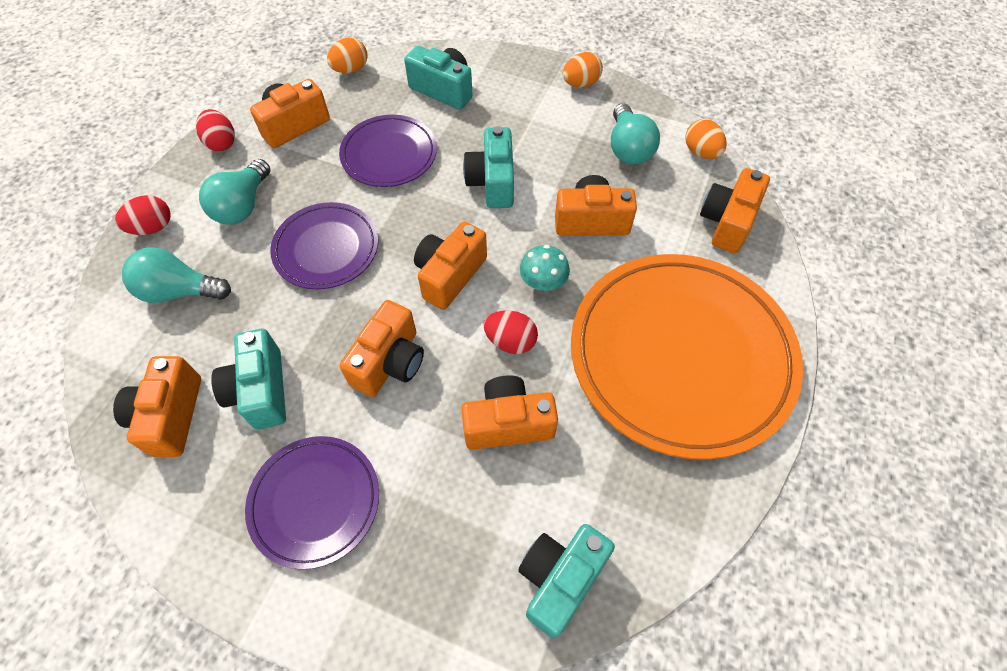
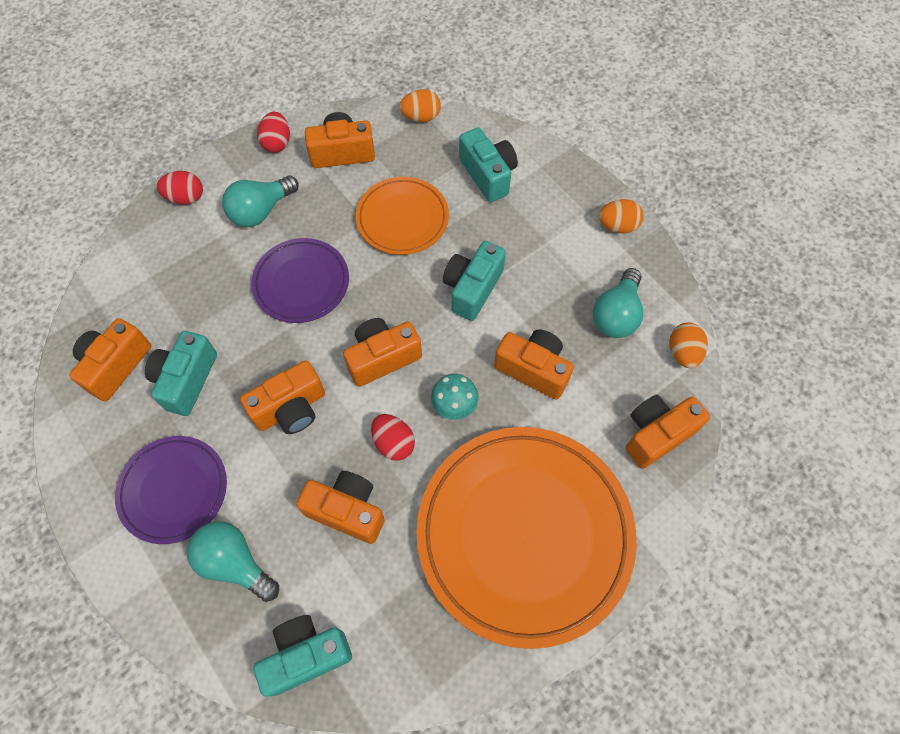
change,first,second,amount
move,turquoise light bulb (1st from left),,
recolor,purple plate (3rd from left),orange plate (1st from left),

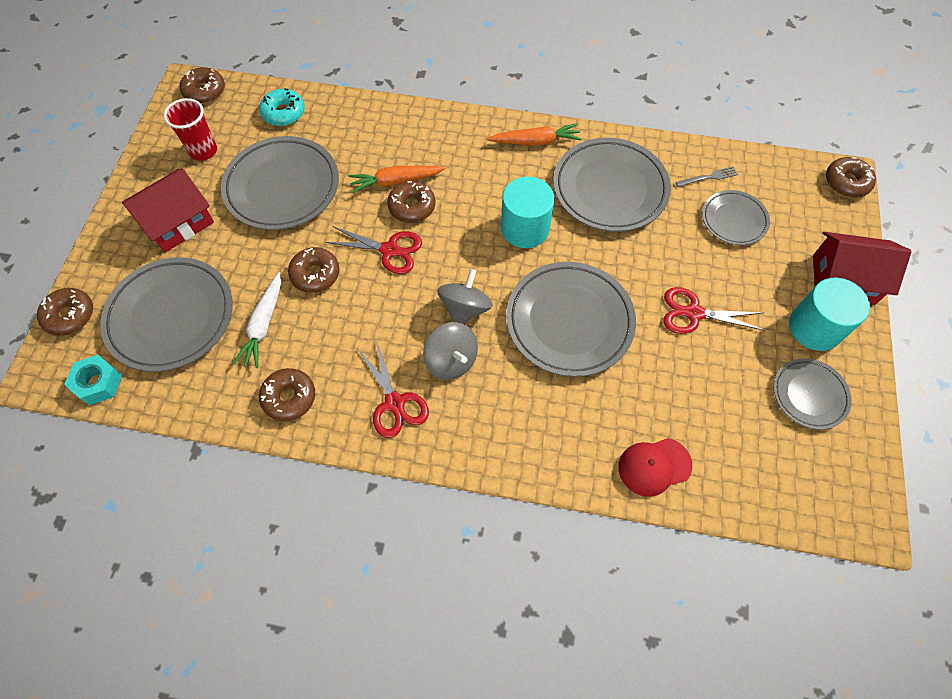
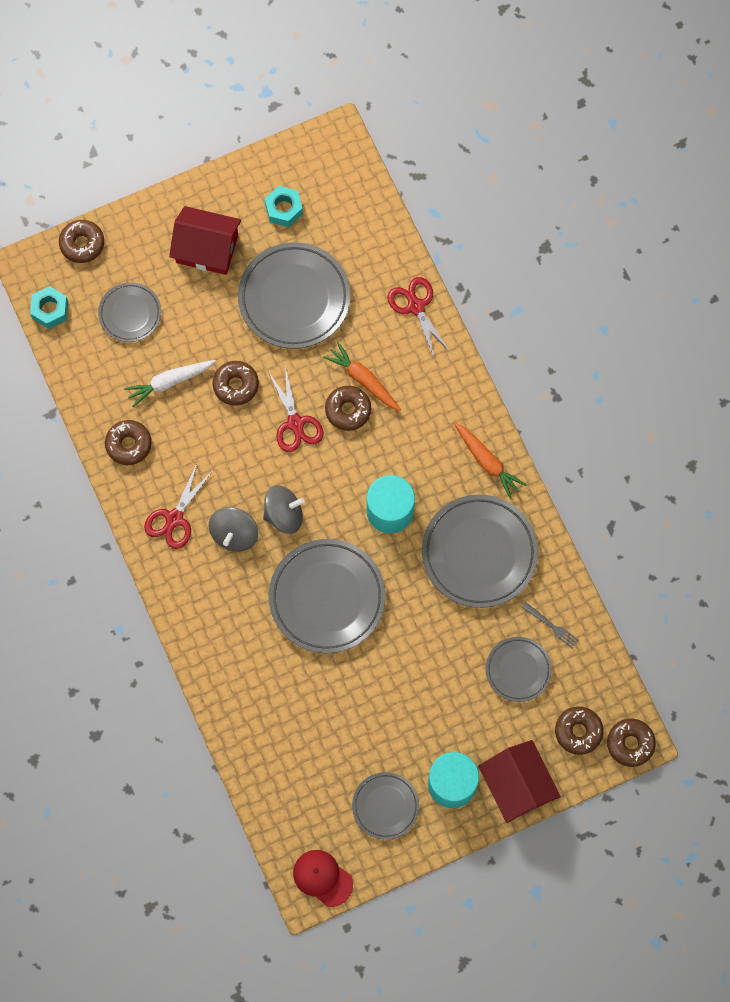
change,first,second,amount
delete,turquoise donut,,
move,brown donut (2nd from left in the first image),brown donut (5th from left),
move,red cap,,
move,red scissors (3rd from left),,
replace,red cup,turquoise nut (2nd from left),
resize,grey plate (1st from left),,x0.56

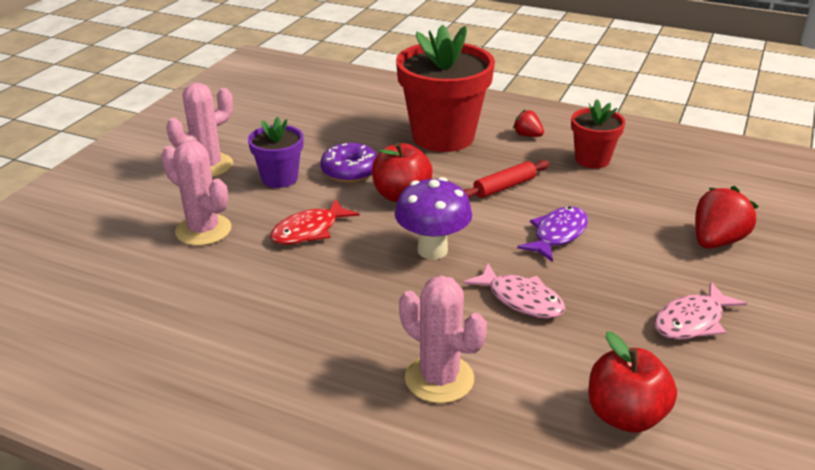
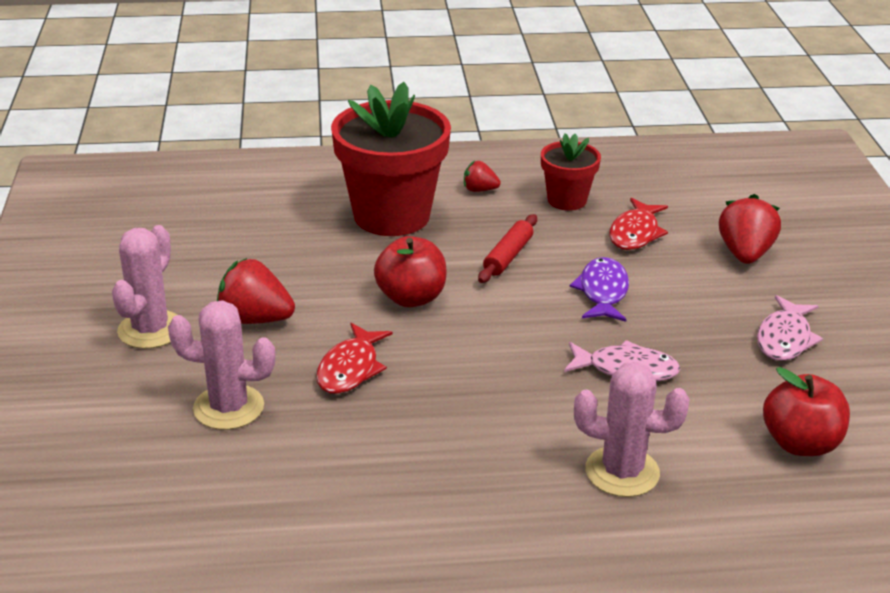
change,first,second,amount
delete,purple donut,,
delete,purple mushroom,,
insert,,red fish (2nd from left),
replace,purple flower pot,red strawberry (1st from left),

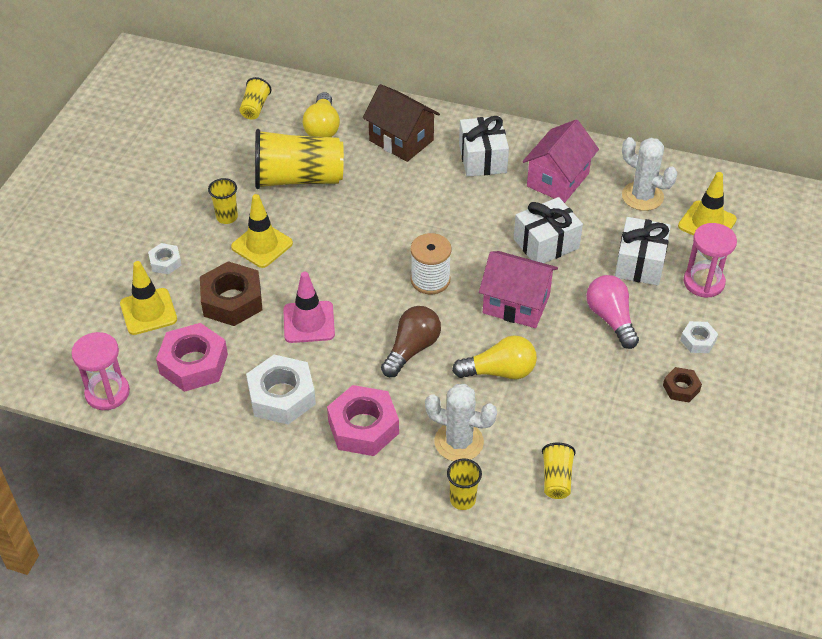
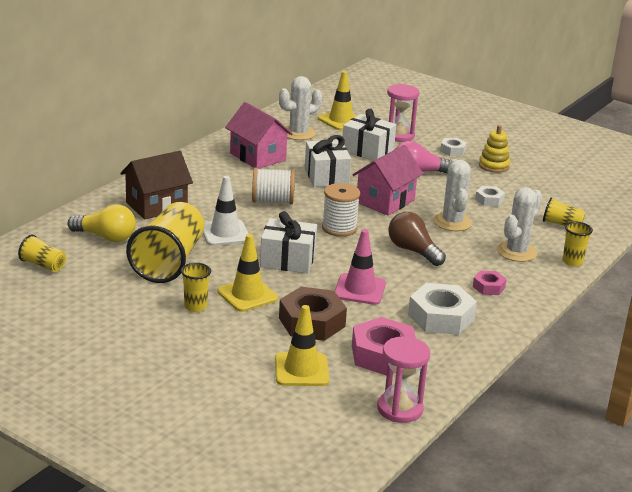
change,first,second,amount
insert,,white traffic cone,
insert,,white spool (1st from left),
move,white nut (1st from left in the first image),white nut (3rd from left),
move,white gift (1st from left),,
replace,yellow light bulb (2nd from left),white cactus (2nd from left),
replace,brown nut (2nd from left),yellow stacking toy,
resize,pink nut (2nd from left),,x0.52

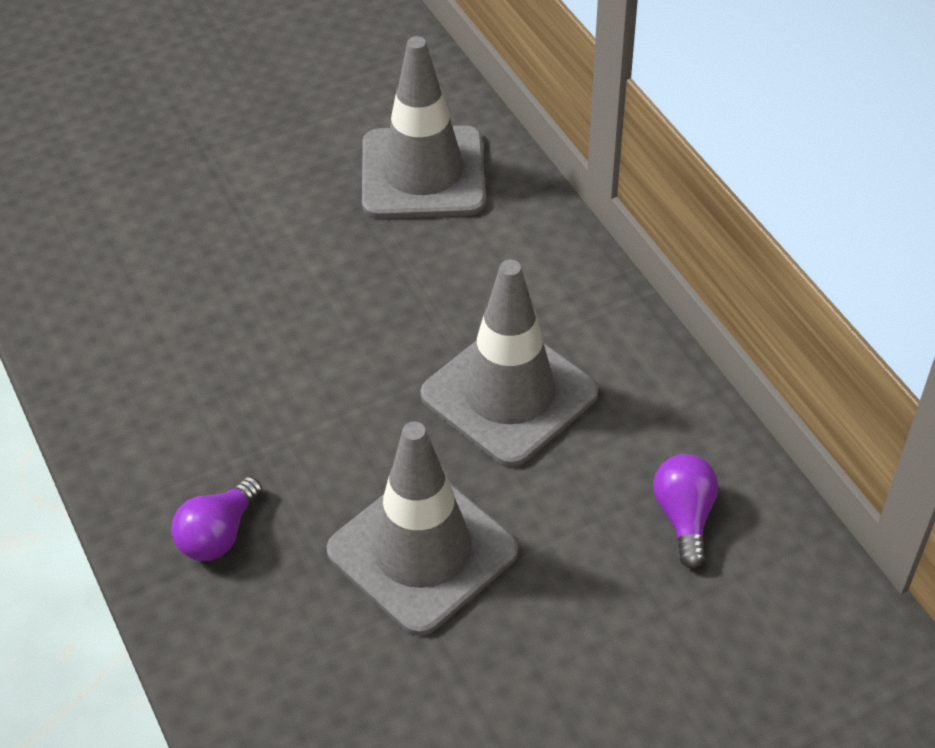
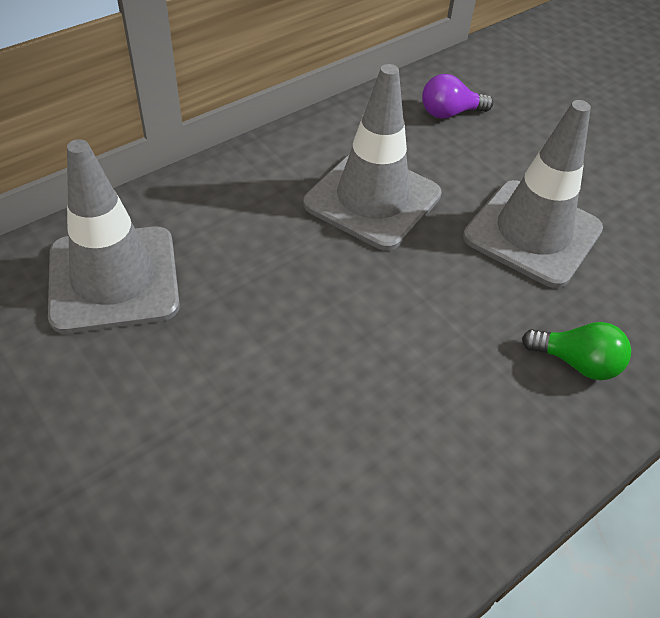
change,first,second,amount
recolor,purple light bulb (1st from left),green light bulb,

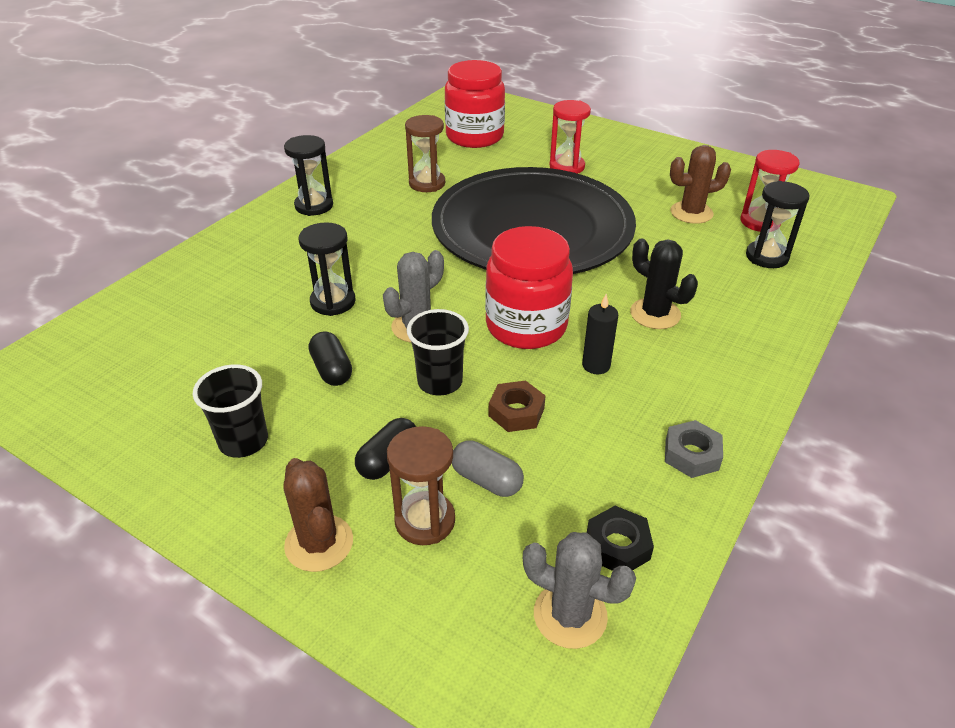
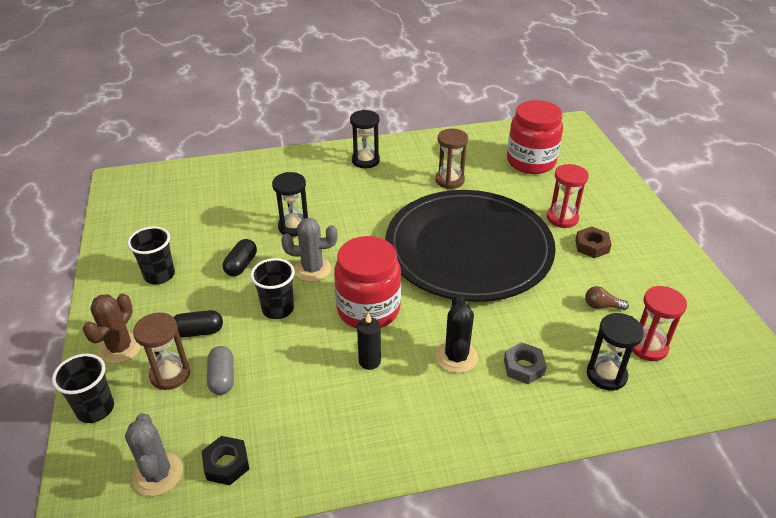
change,first,second,amount
insert,,black cup (1st from left),
move,brown nut,,
move,grey nut,,
replace,brown cactus (2nd from left),brown light bulb,

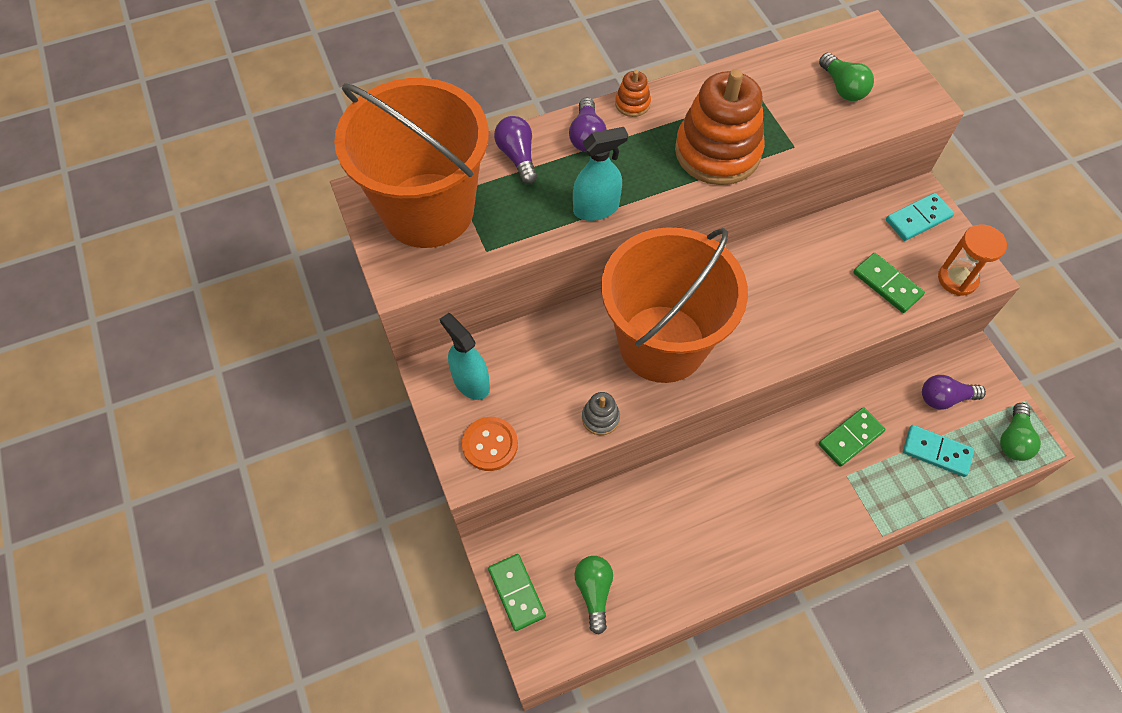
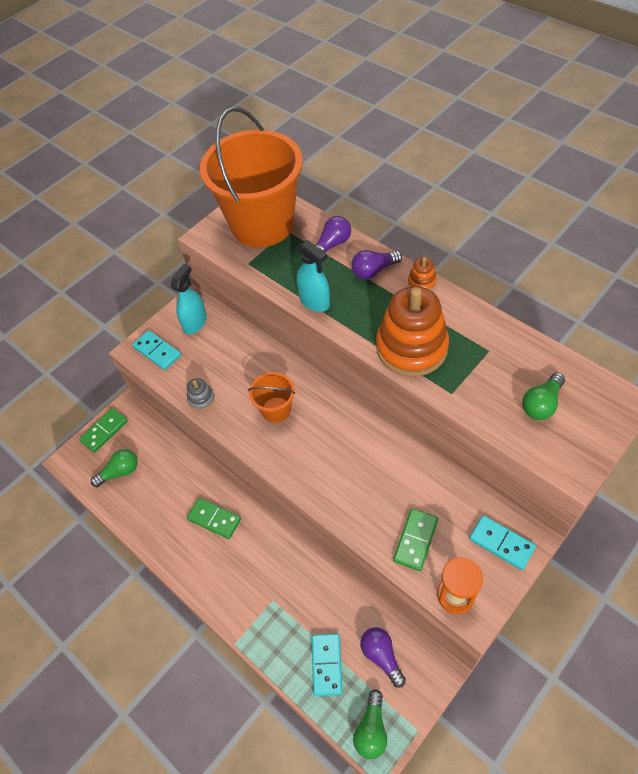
change,first,second,amount
move,green domino (2nd from left),,
replace,orange button,turquoise domino (1st from left),
rotate,green light bulb (3rd from left in the first image),green light bulb (2nd from left),75 degrees counterclockwise
resize,orange bucket (2nd from left),,x0.44

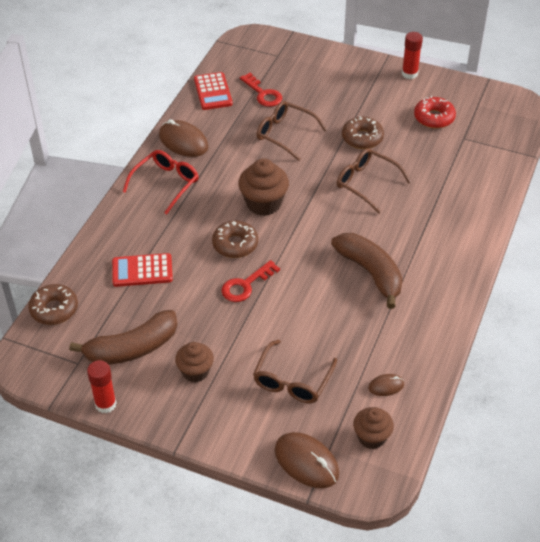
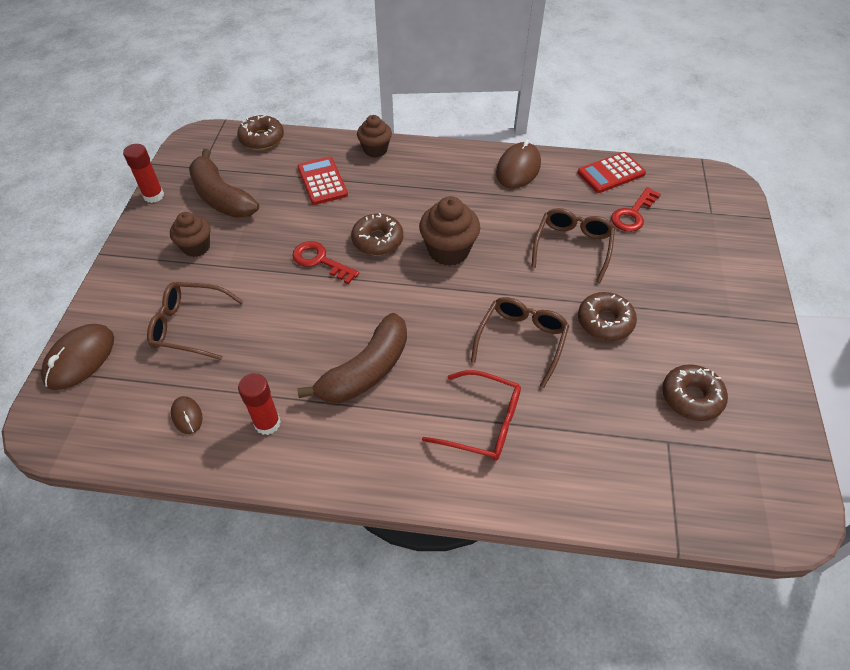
change,first,second,amount
move,red glasses,,
move,brown cupcake (3rd from left in the first image),brown cupcake (2nd from left),
move,red glue stick (2nd from left),,
recolor,red donut,brown donut (4th from left),

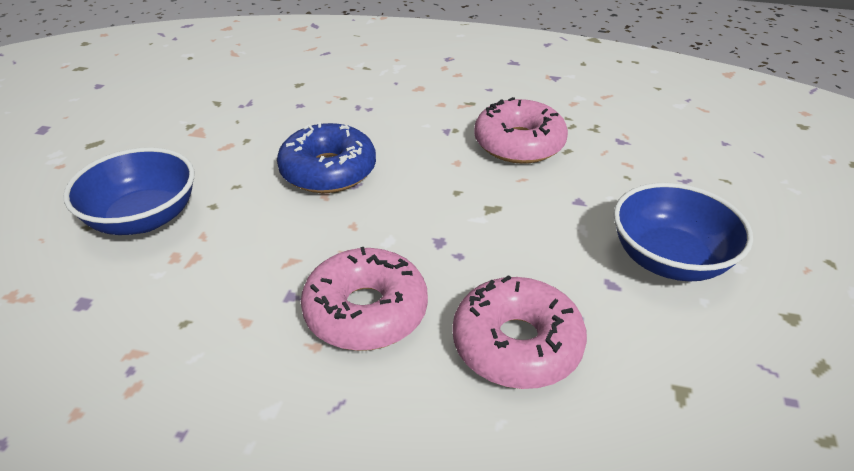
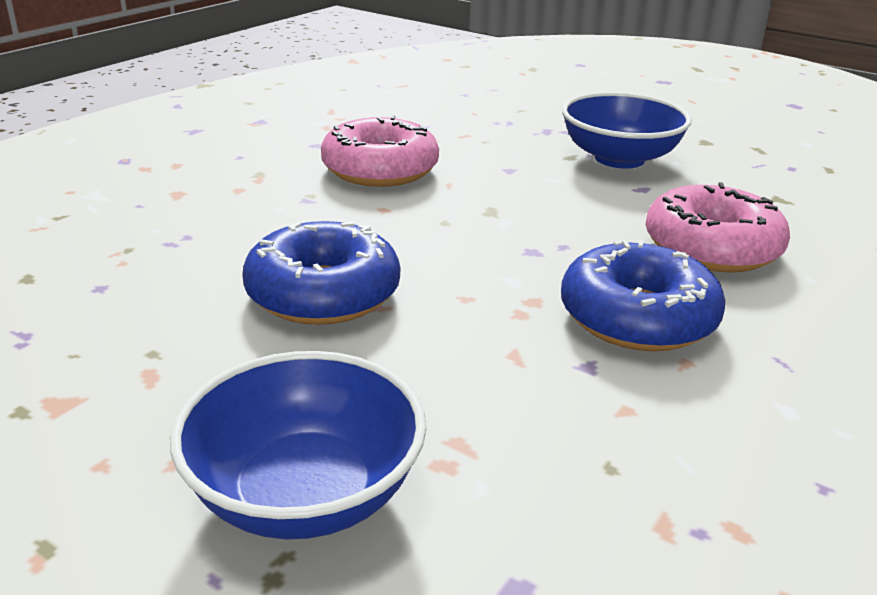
change,first,second,amount
recolor,pink donut (1st from left),blue donut (2nd from left),

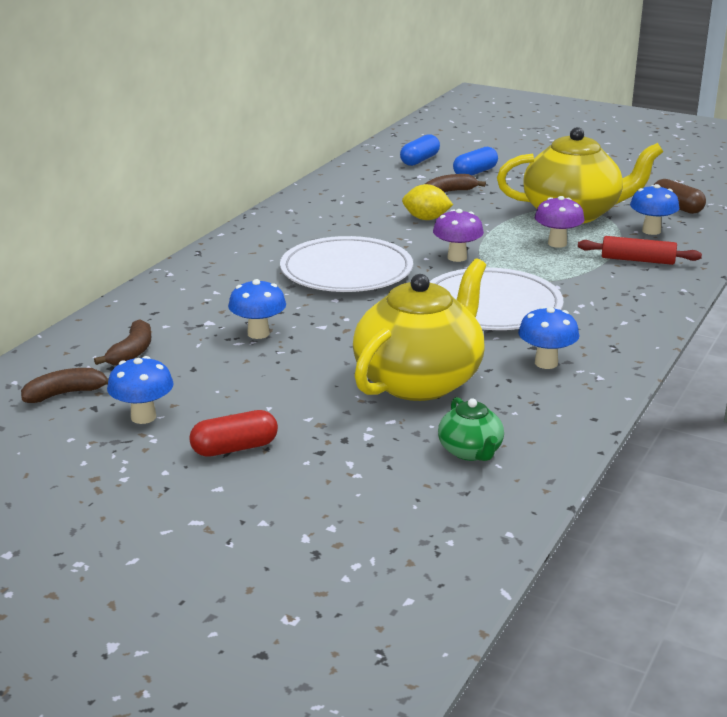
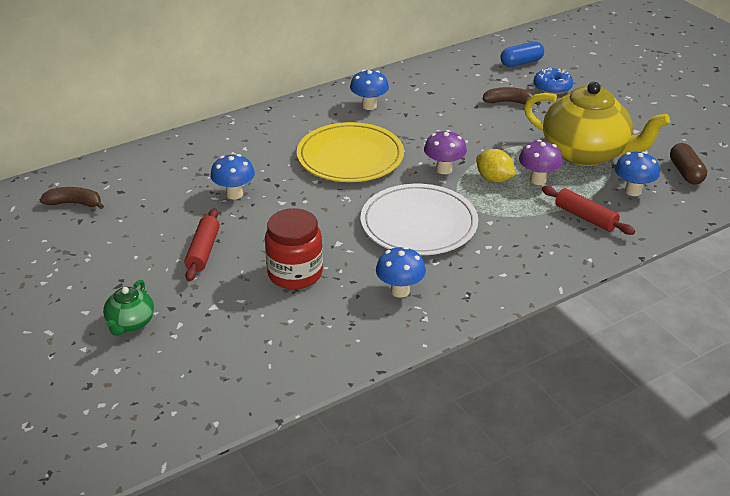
change,first,second,amount
delete,brown banana (2nd from left),,
delete,red capsule,,
insert,,red rolling pin (1st from left),
move,blue mushroom (1st from left in the first image),blue mushroom (2nd from left),
move,yellow lemon,,
move,green teapot,,
replace,yellow teapot (1st from left),red jar,
replace,blue capsule (2nd from left),blue donut,
recolor,white plate (1st from left),yellow plate,

